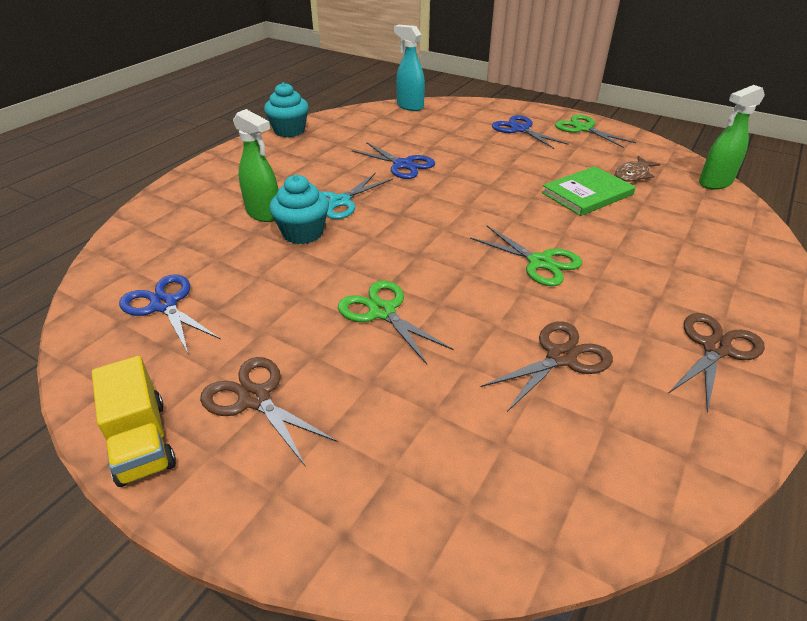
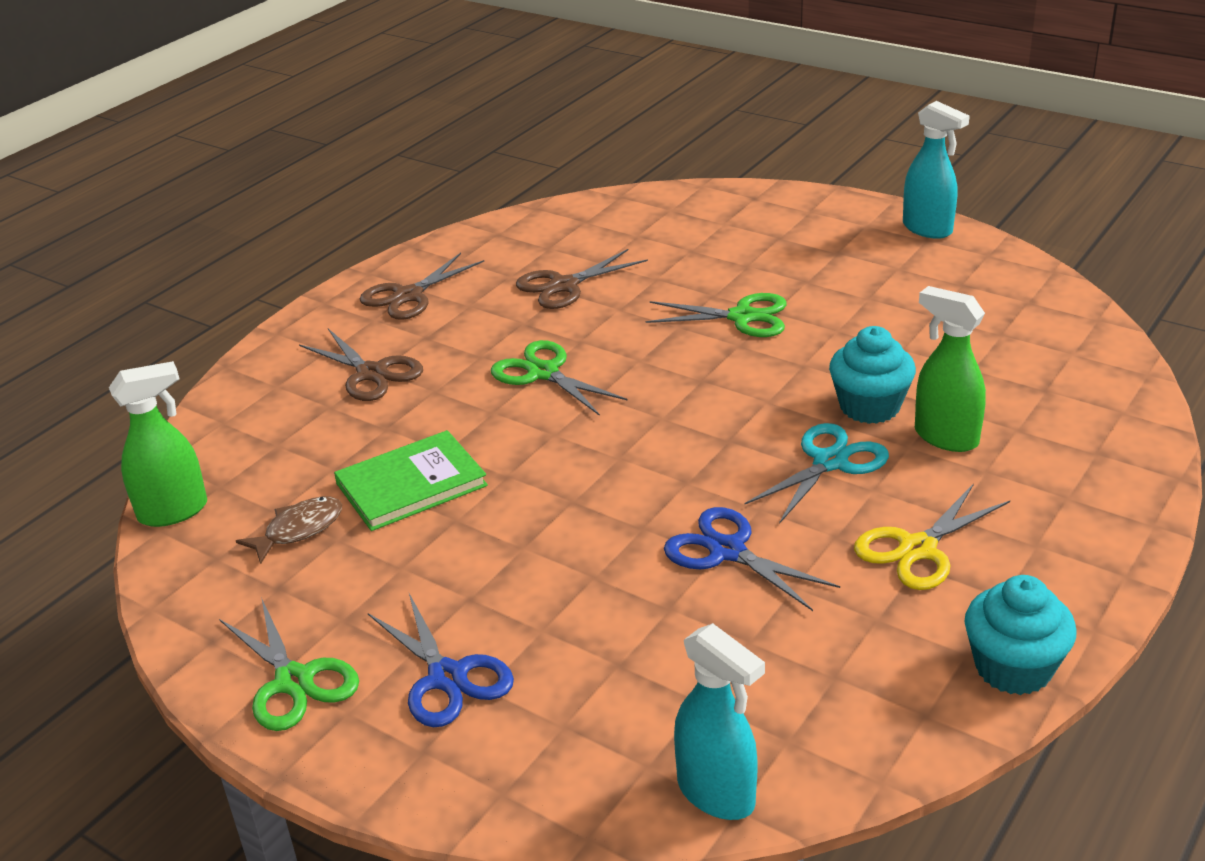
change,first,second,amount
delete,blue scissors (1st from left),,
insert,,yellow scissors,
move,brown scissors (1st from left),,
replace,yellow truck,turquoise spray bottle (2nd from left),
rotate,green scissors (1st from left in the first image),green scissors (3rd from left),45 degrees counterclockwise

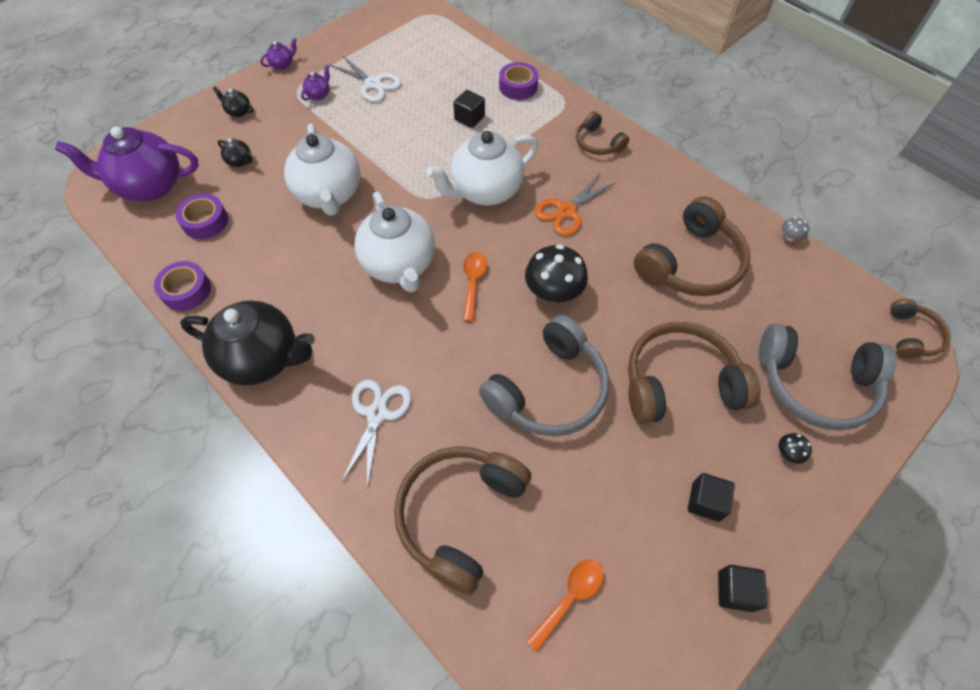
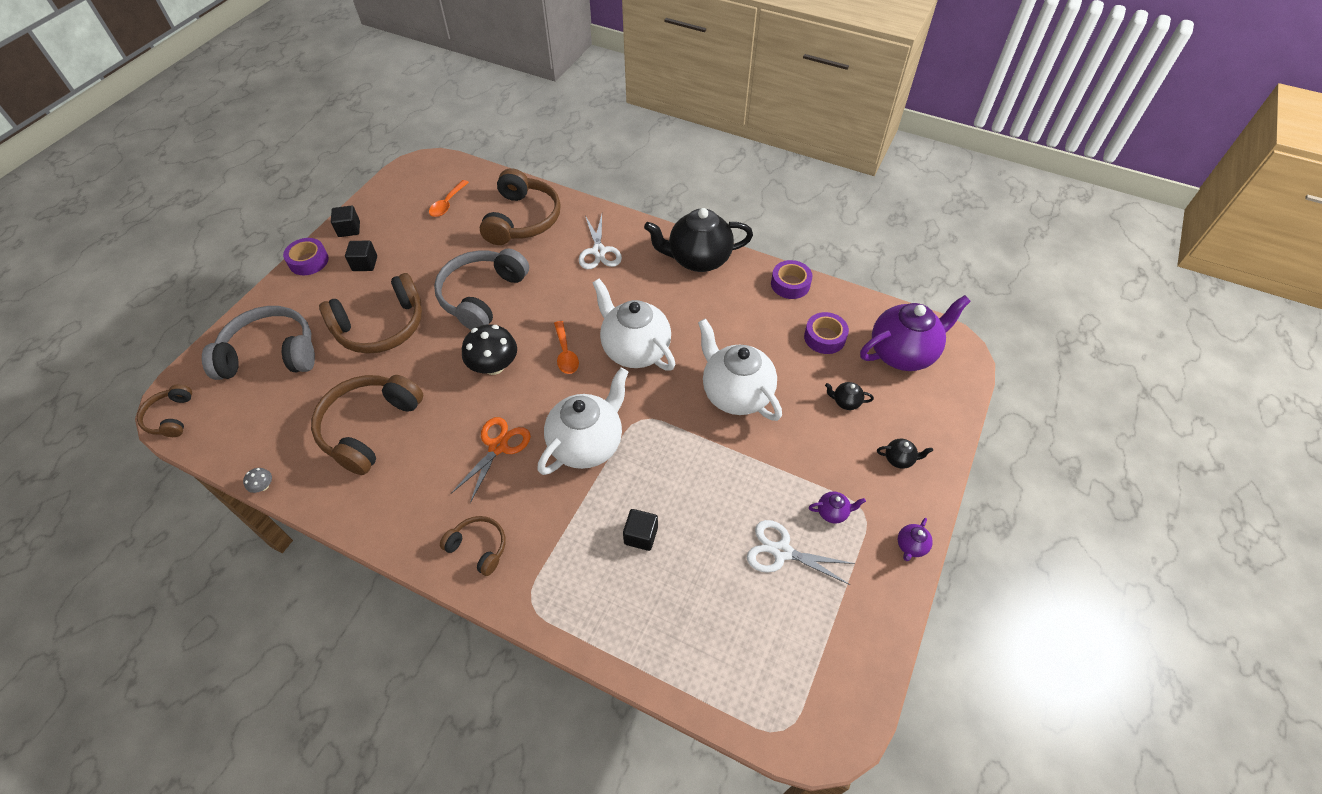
change,first,second,amount
delete,black mushroom (2nd from left),,
move,purple tape (3rd from left in the first image),purple tape (1st from left),
rotate,purple teapot (3rd from left in the first image),purple teapot (1st from left),105 degrees counterclockwise

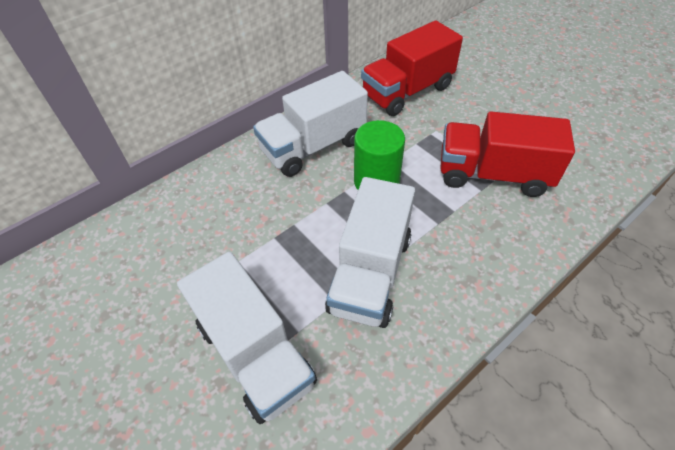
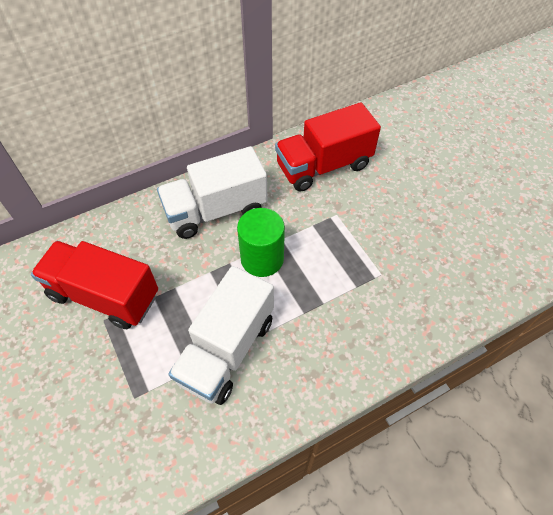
change,first,second,amount
delete,white truck (1st from left),,
move,red truck (2nd from left in the first image),red truck (1st from left),

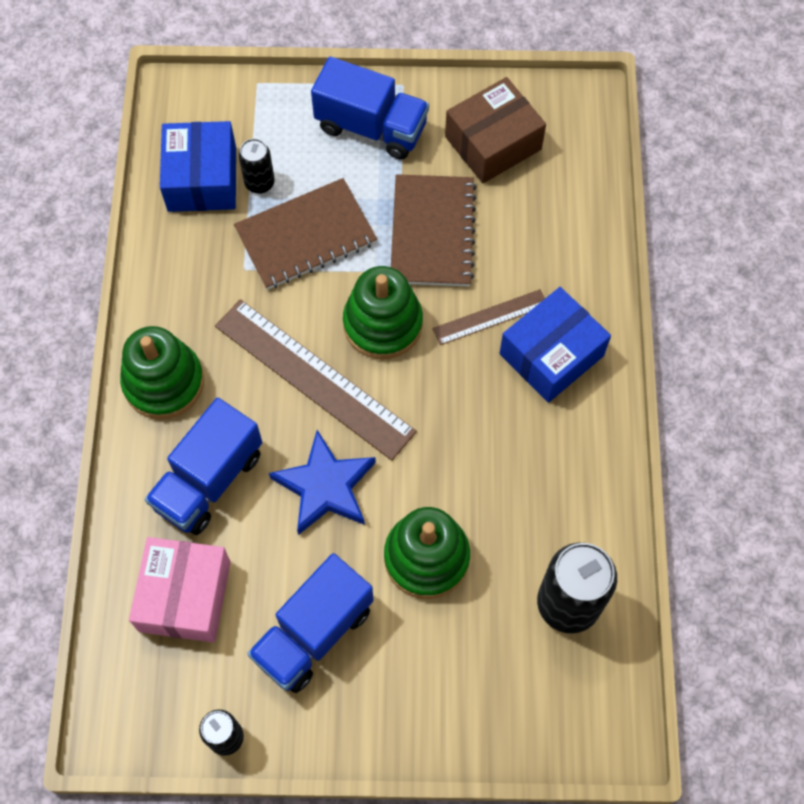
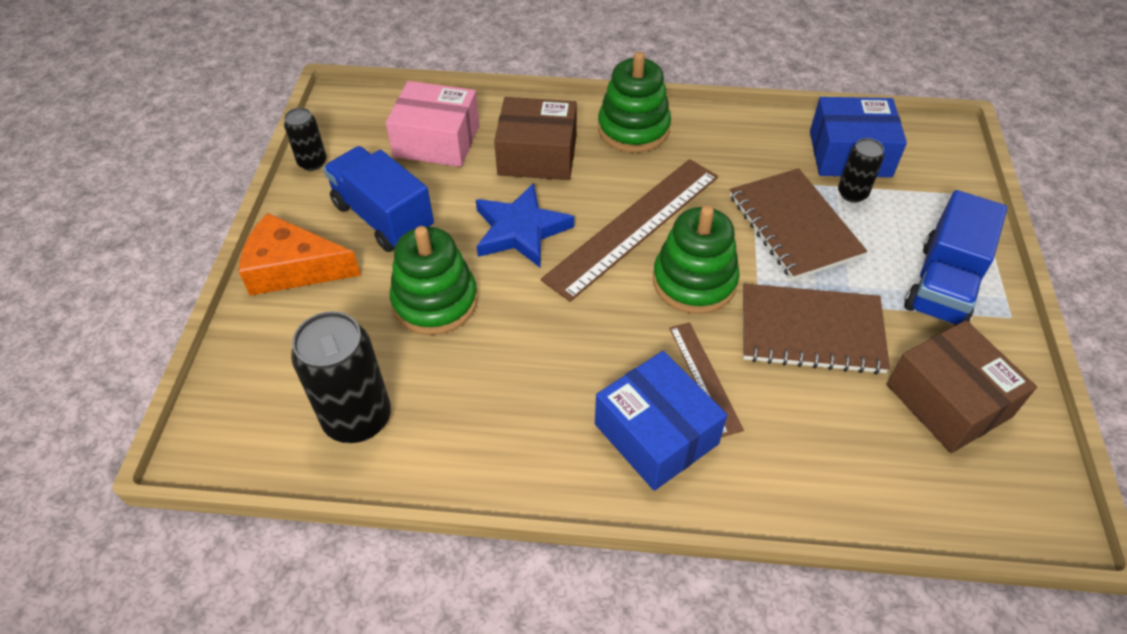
change,first,second,amount
insert,,orange cheese,
replace,blue truck (1st from left),brown box (1st from left),

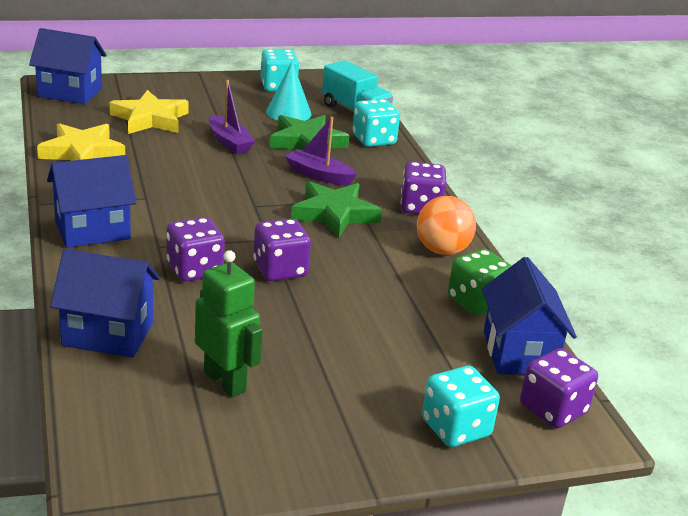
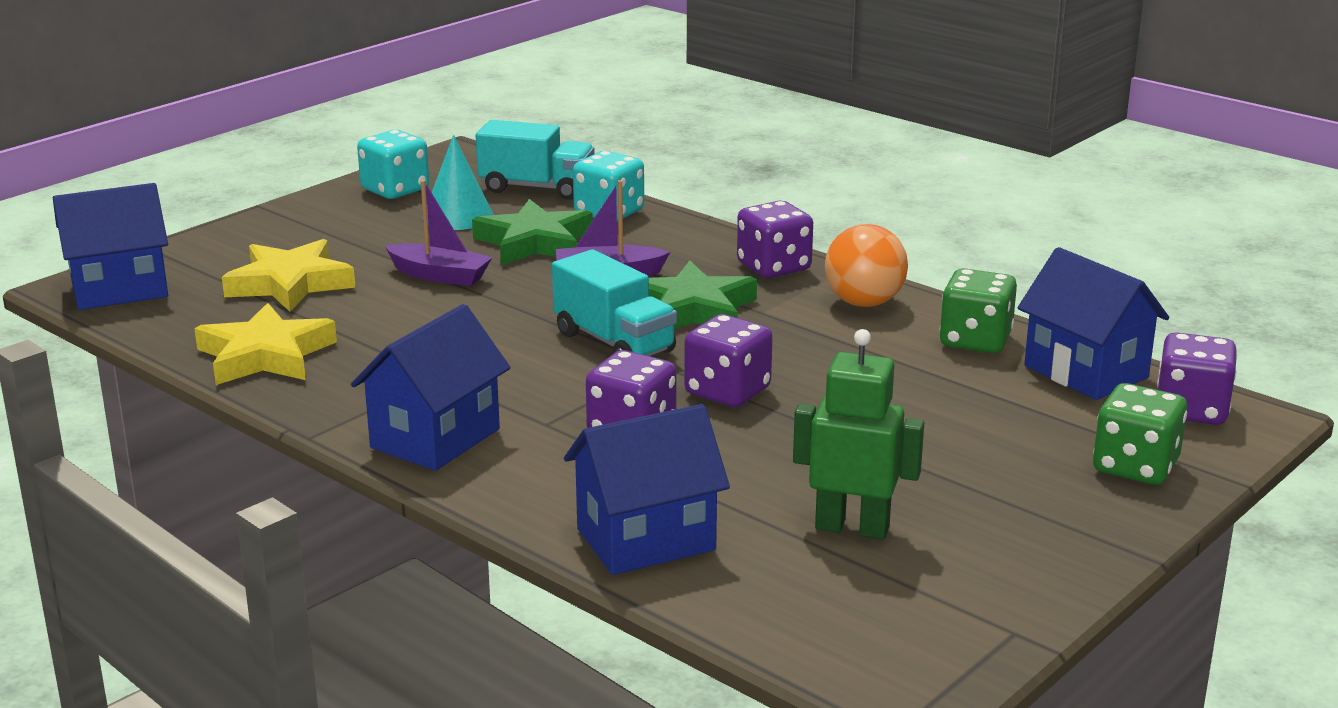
change,first,second,amount
insert,,turquoise truck (2nd from left),
recolor,turquoise dice (3rd from left),green dice (2nd from left),

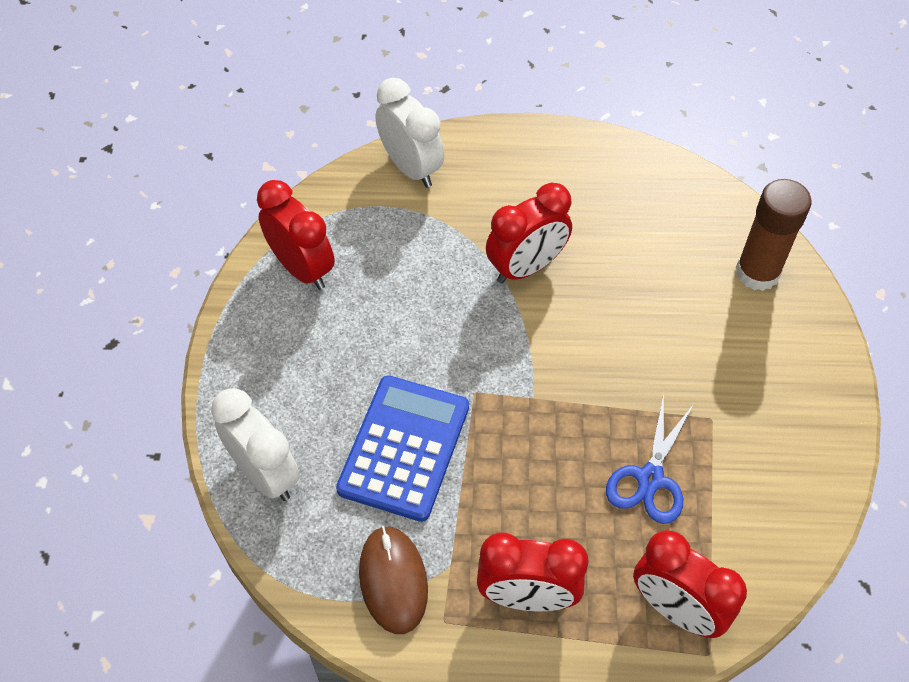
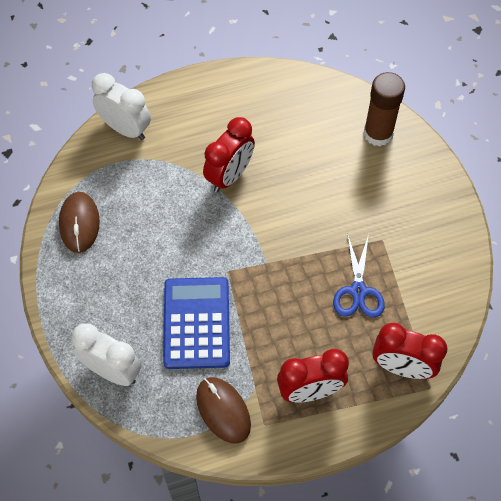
change,first,second,amount
replace,red clock (1st from left),brown mouse (1st from left),

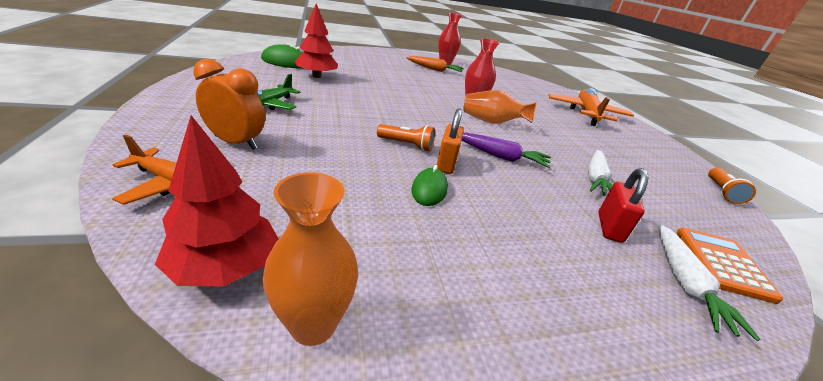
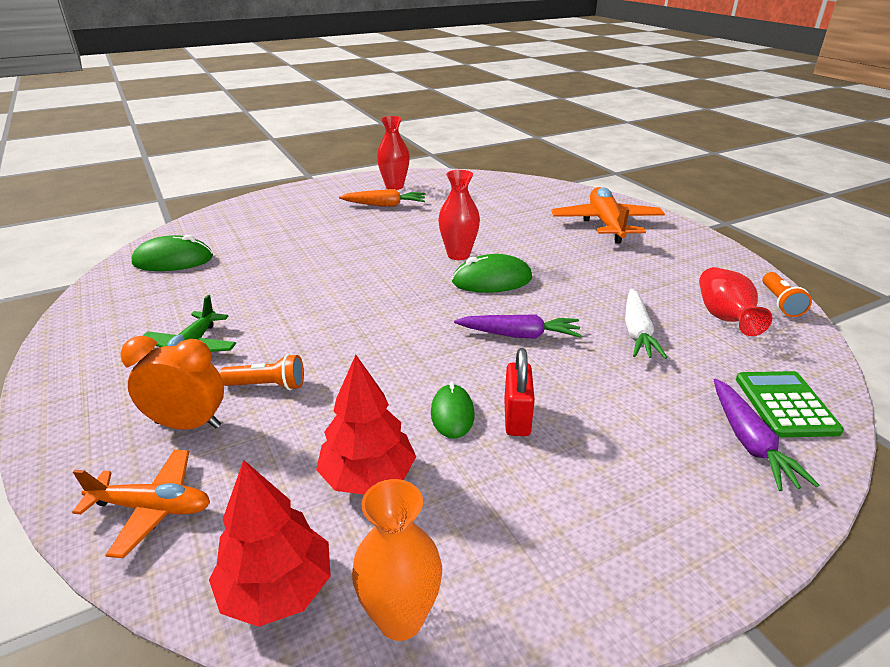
change,first,second,amount
delete,orange padlock,,
insert,,red vase (3rd from left),
move,red tree (2nd from left),,
move,orange flashlight (1st from left),,
move,red padlock,,
replace,orange vase (2nd from left),green mouse (3rd from left),
recolor,white carrot (2nd from left),purple carrot (2nd from left),
recolor,orange calculator,green calculator,

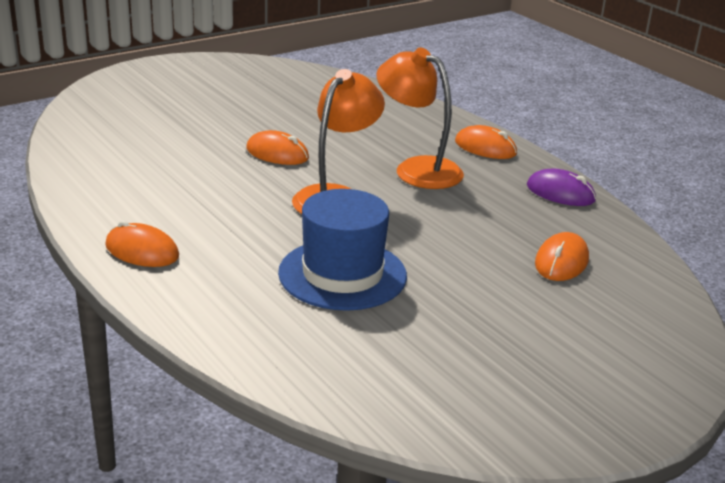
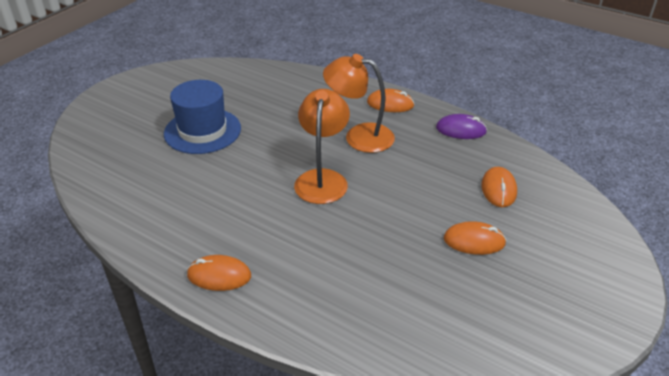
change,first,second,amount
move,orange mouse (2nd from left in the first image),orange mouse (3rd from left),
move,blue hat,,

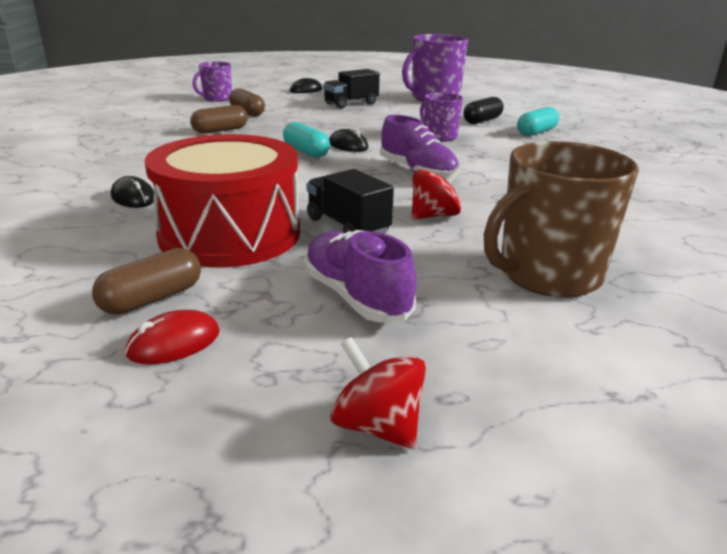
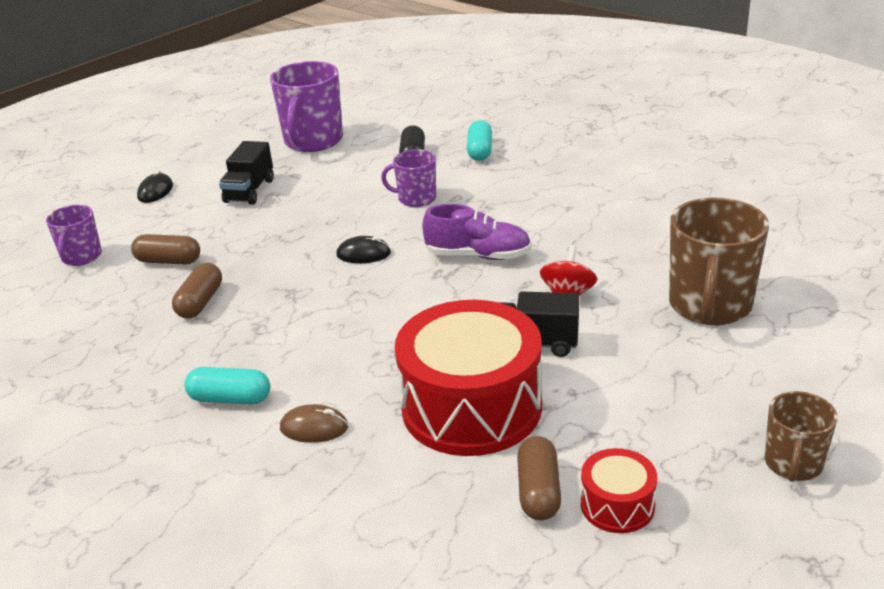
change,first,second,amount
delete,purple shoe (1st from left),,
move,turquoise capsule (1st from left),,
replace,red mouse,red drum (2nd from left),
replace,red spinning top (1st from left),brown mug (2nd from left),
recolor,black mouse (1st from left),brown mouse,

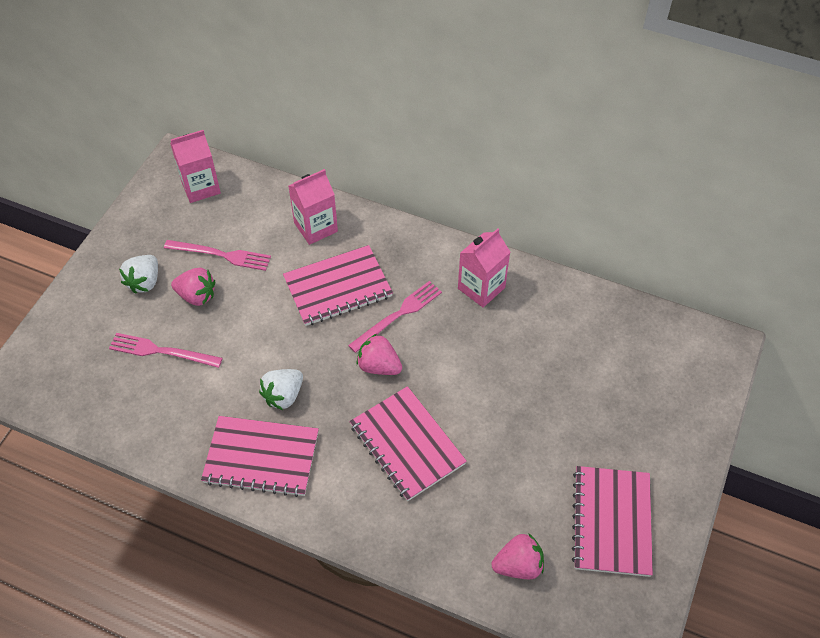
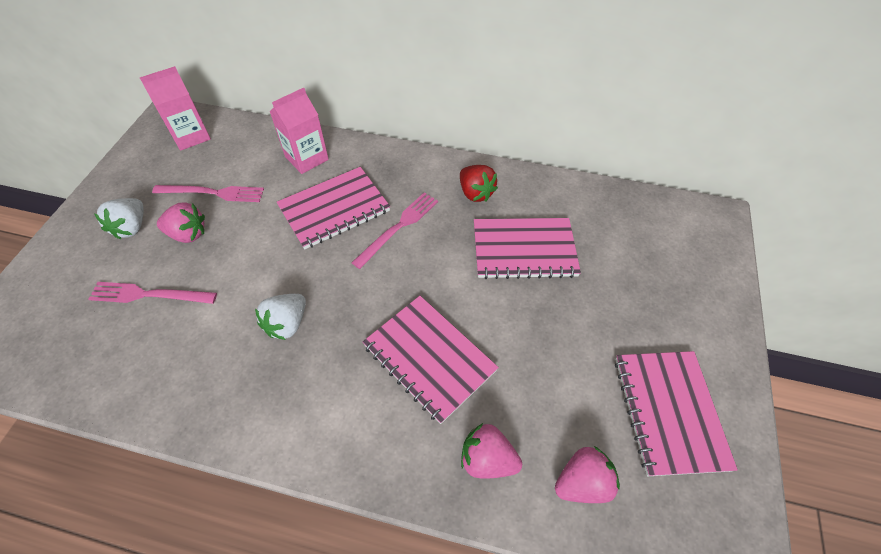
change,first,second,amount
move,pink notebook (1st from left in the first image),pink notebook (3rd from left),
move,pink strawberry (2nd from left),,
replace,pink carton (3rd from left),red strawberry,

